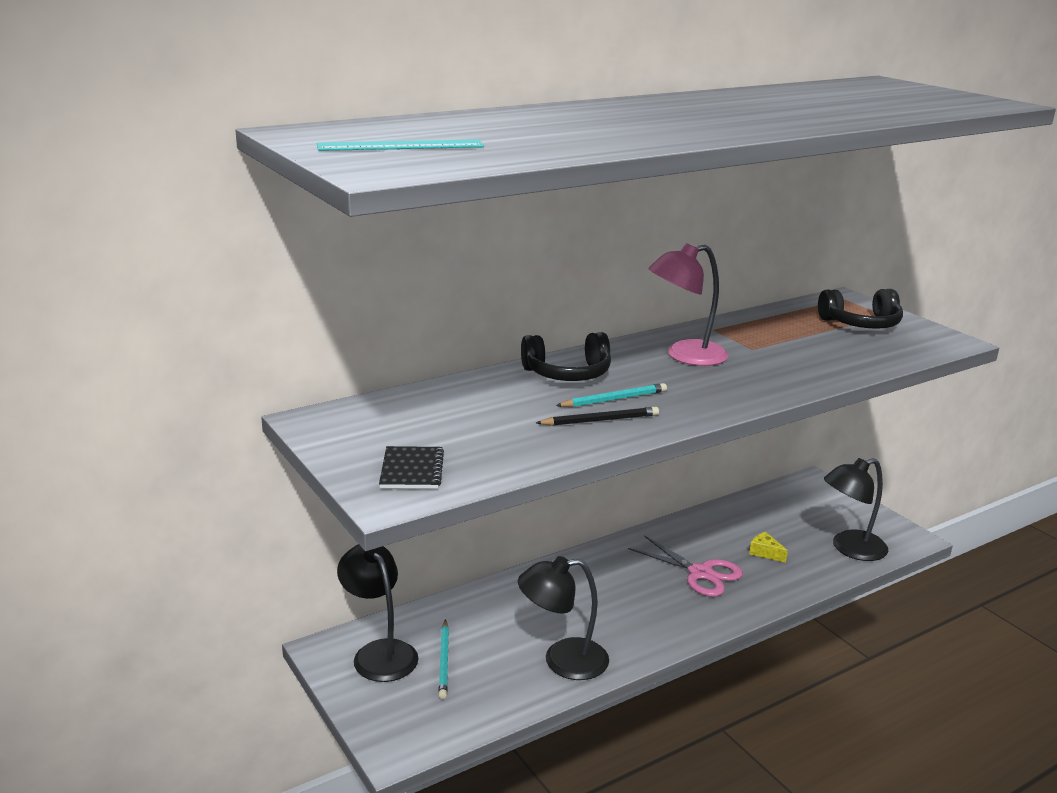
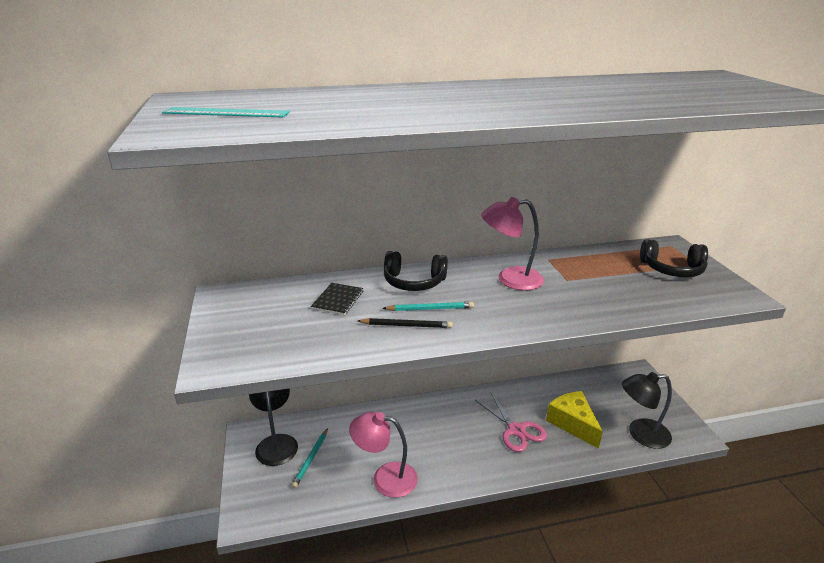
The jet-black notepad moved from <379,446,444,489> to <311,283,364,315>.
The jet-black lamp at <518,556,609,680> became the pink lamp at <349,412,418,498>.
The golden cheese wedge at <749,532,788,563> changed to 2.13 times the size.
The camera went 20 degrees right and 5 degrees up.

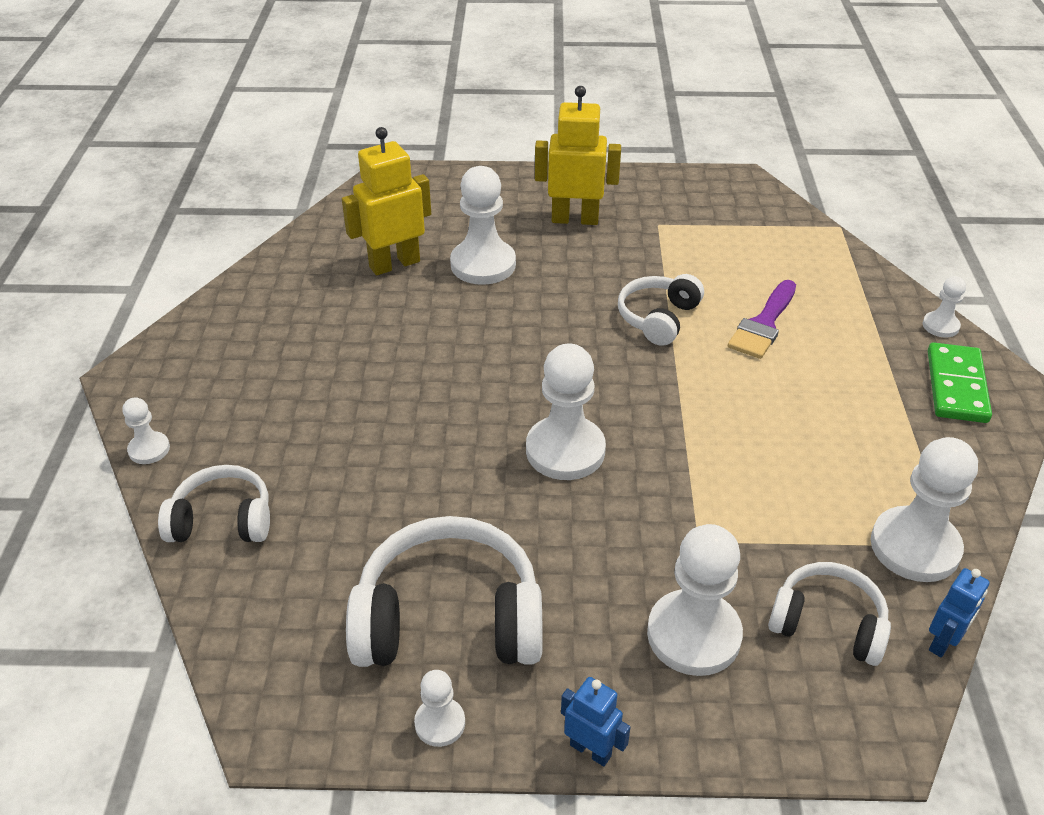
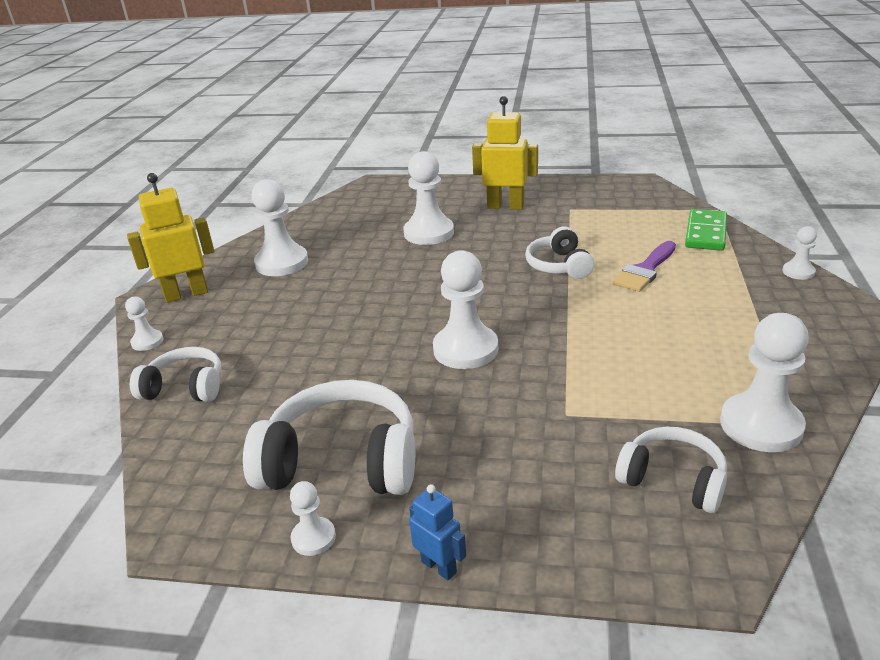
The blue robot at <929,568,990,657> disappeared.
The golden robot moved from <342,127,431,275> to <127,173,214,303>.
The white pawn moved from <647,524,743,676> to <251,179,308,276>.
The leaf-green domino tile moved from <928,342,992,423> to <685,209,727,251>.
The white over-ear headphones at <618,274,704,346> turned 45 degrees counterclockwise.
The camera went 10 degrees right and 10 degrees down.

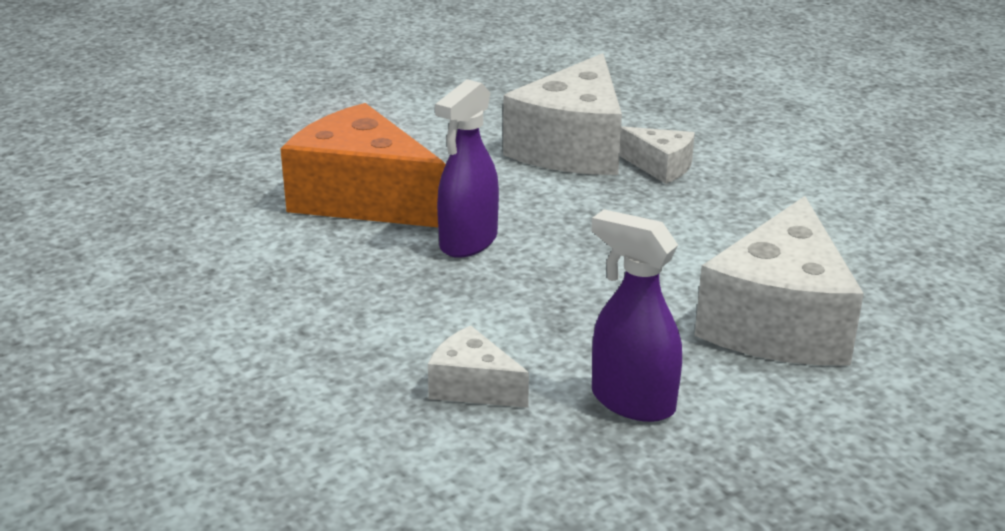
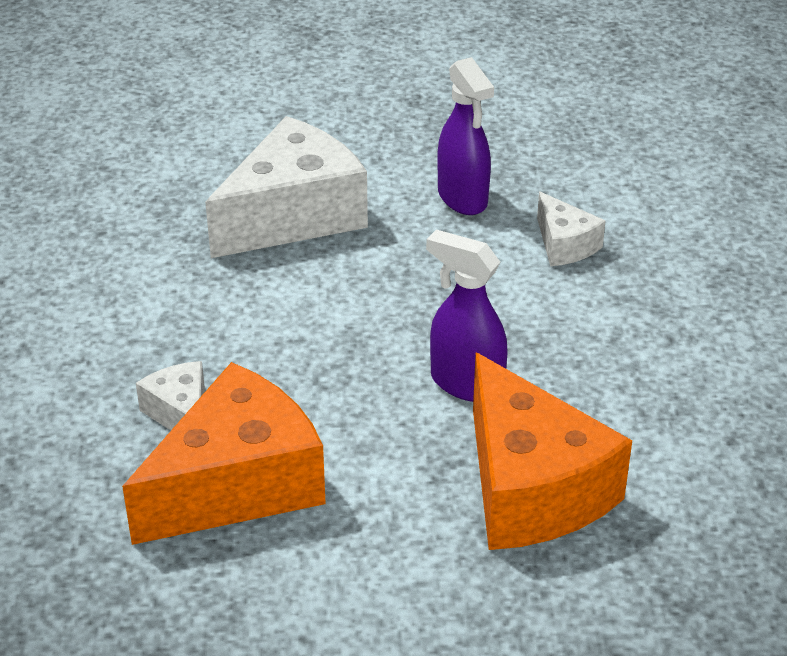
The white cheese wedge at <503,53,622,175> became the bright orange cheese wedge at <122,362,326,545>.
The violet sprayer at <435,79,499,258> turned 120 degrees counterclockwise.
The camera went 150 degrees left and 10 degrees up.

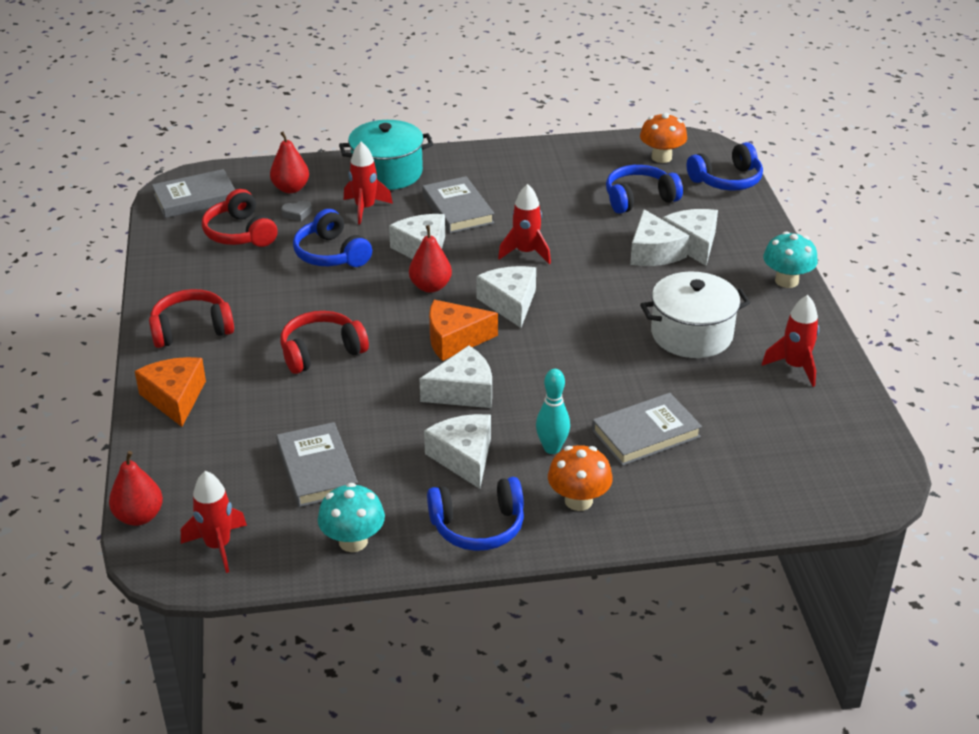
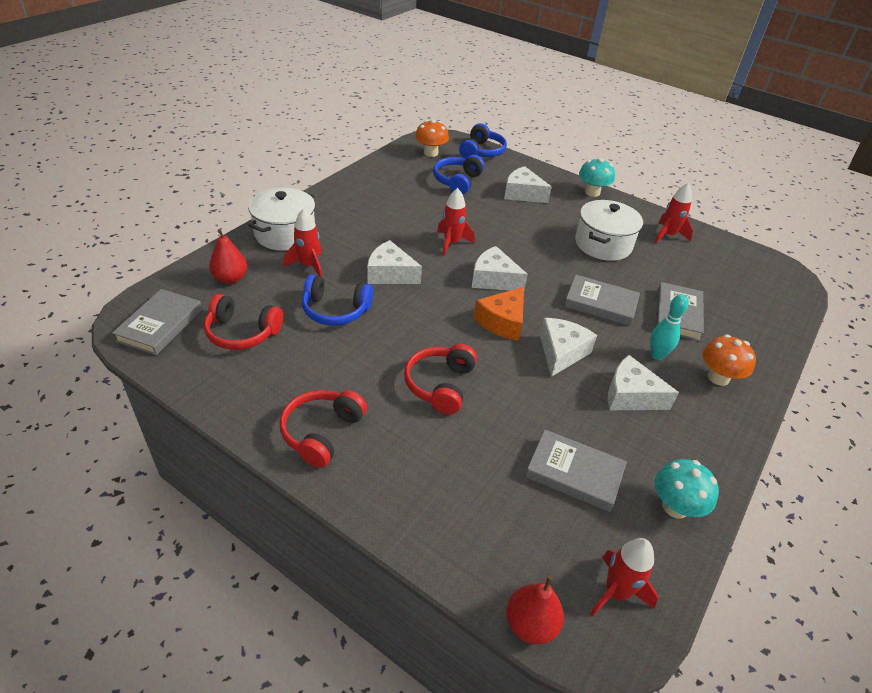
The bright orange cheese wedge at <135,357,206,427> disappeared.
The gray heart shape at <281,200,312,221> disappeared.
The red toy pear at <409,225,452,293> disappeared.
The blue over-ear headphones at <427,477,524,551> disappeared.
The white cheese wedge at <630,209,689,266> disappeared.
The gray book moved from <422,176,494,234> to <564,275,640,326>.
The aqua pot at <339,120,433,190> became the white pot at <248,188,315,251>.
The camera went 50 degrees left and 5 degrees up.

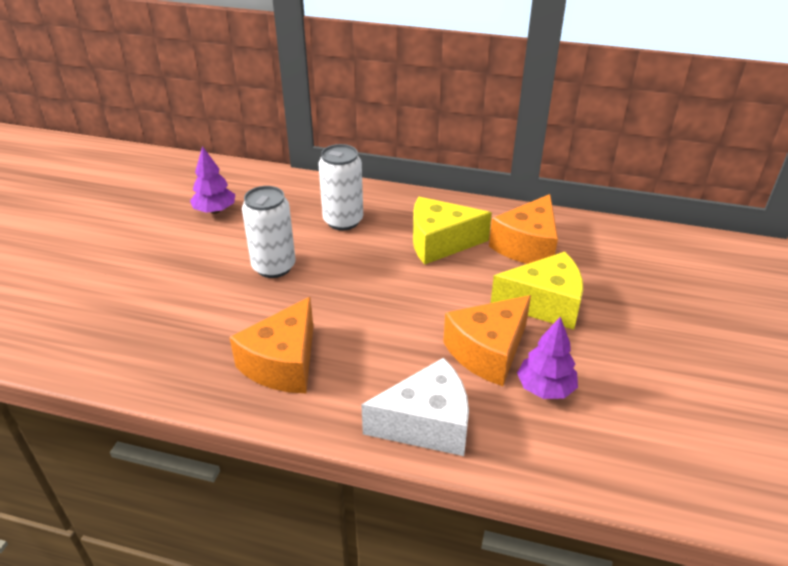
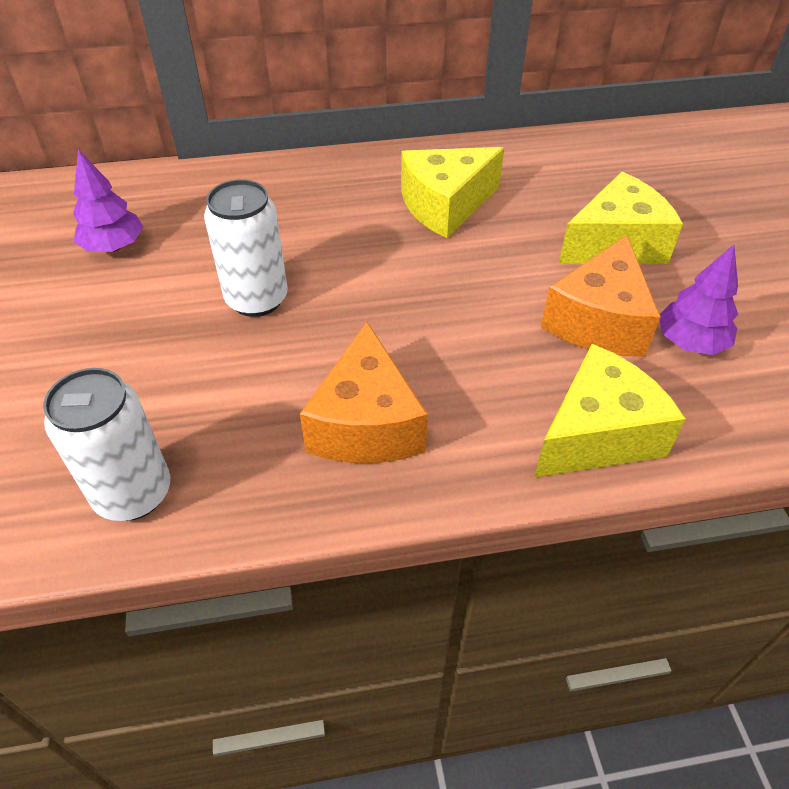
The bright orange cheese wedge at <489,194,558,264> disappeared.
The white tin moved from <318,144,363,230> to <43,368,170,521>.
The white cheese wedge at <361,358,469,456> became the golden cheese wedge at <534,344,686,477>.
The camera went 25 degrees left and 10 degrees up.

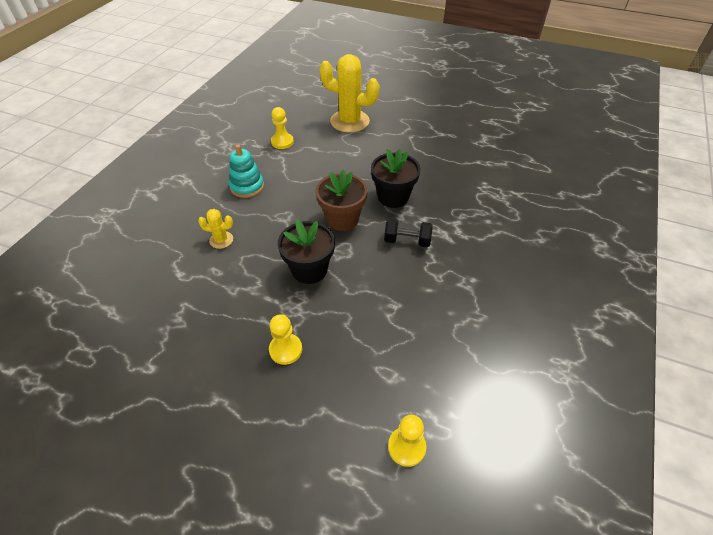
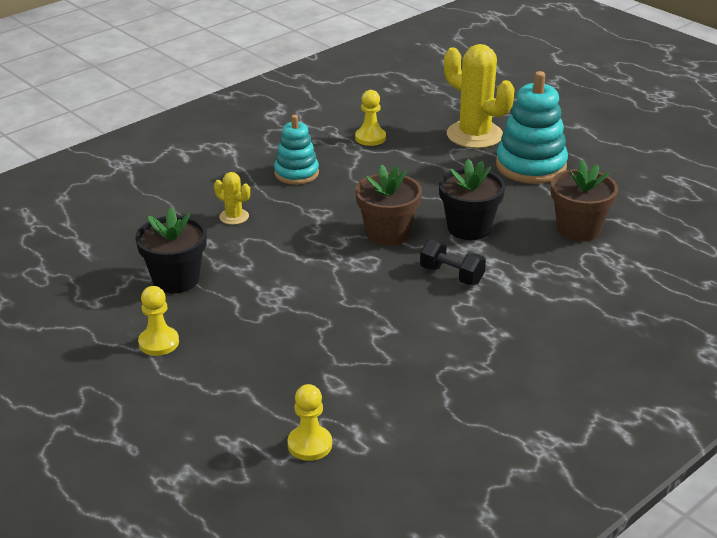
The aqua stacking rings at <496,71,568,184> appeared.
The brown flower pot at <551,160,618,242> appeared.
The golden pawn moved from <269,314,302,365> to <138,286,179,356>.
The jet-black flower pot moved from <278,219,335,284> to <135,207,207,293>.
The camera went 25 degrees right and 15 degrees down.

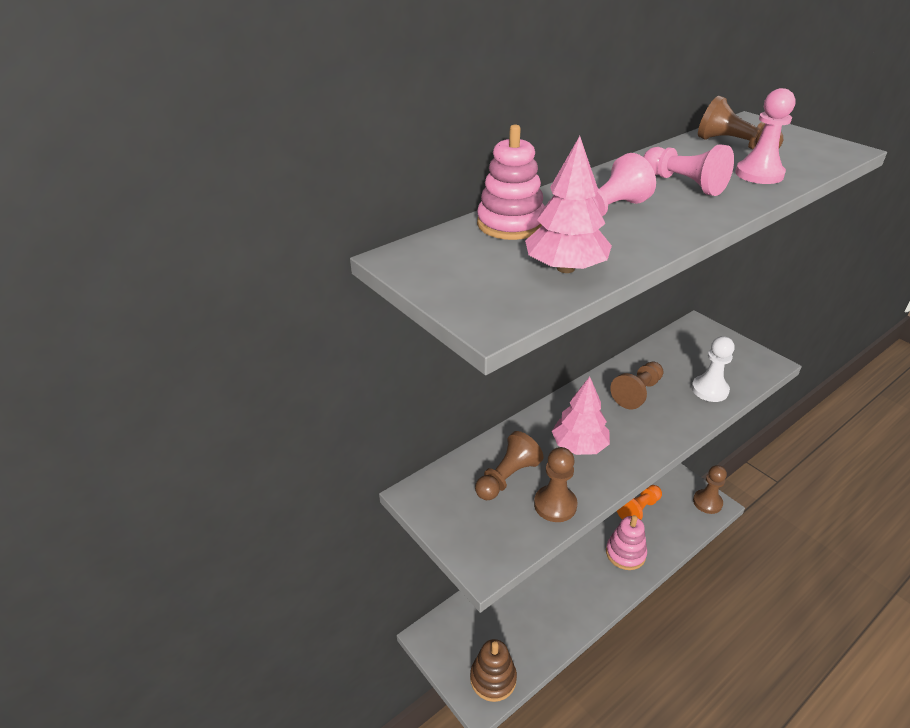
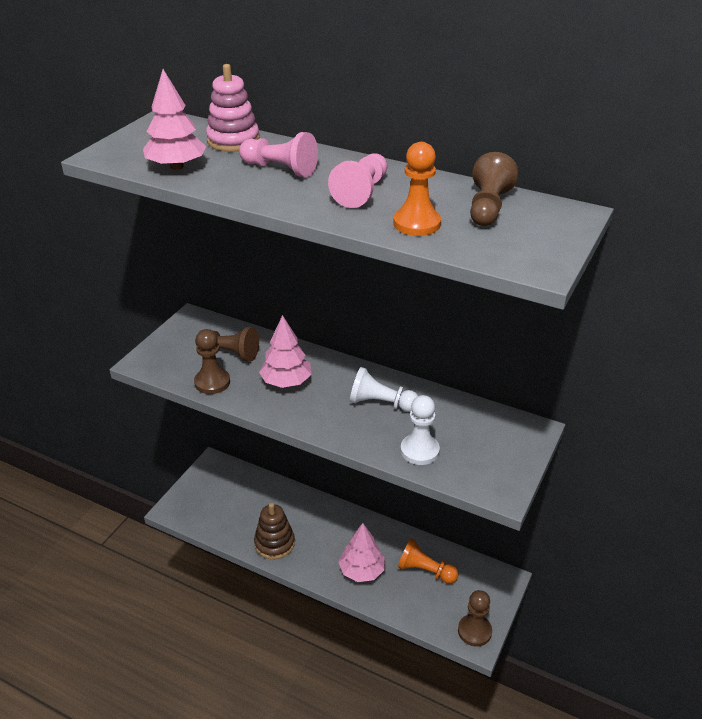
The brown stacking rings moved from <470,639,517,702> to <254,503,295,559>.
The pink stacking rings at <606,515,647,570> was replaced by the pink toy tree at <338,523,385,582>.
The brown pawn at <610,362,664,409> became the white pawn at <350,367,418,412>.
The pink pawn at <735,88,795,184> became the bright orange pawn at <394,142,441,236>.
The camera went 65 degrees right and 0 degrees up.

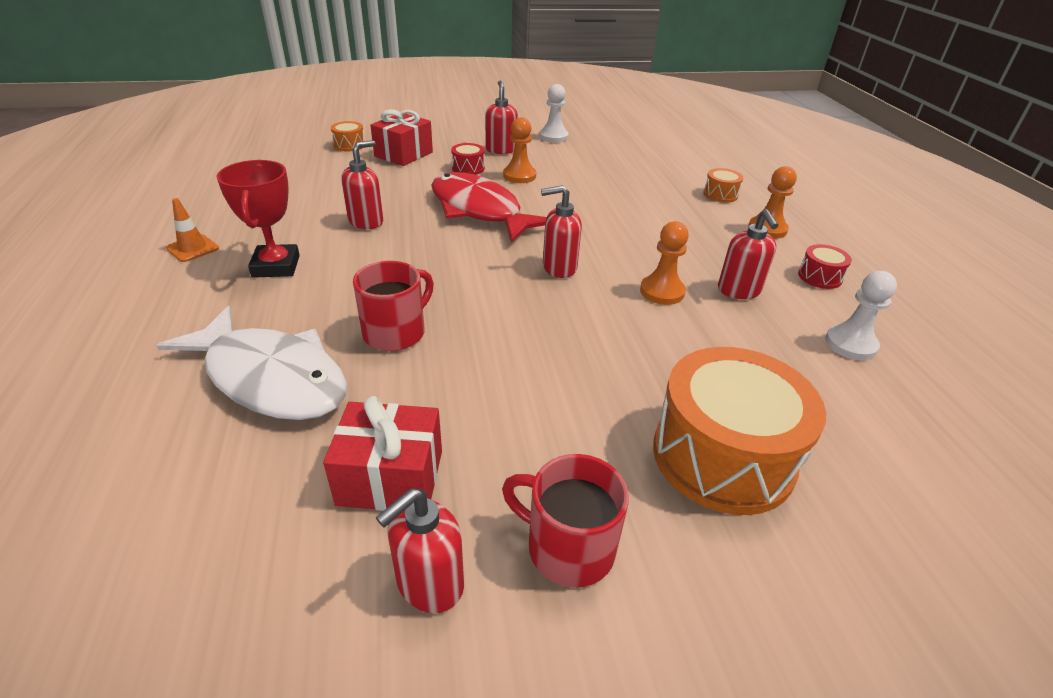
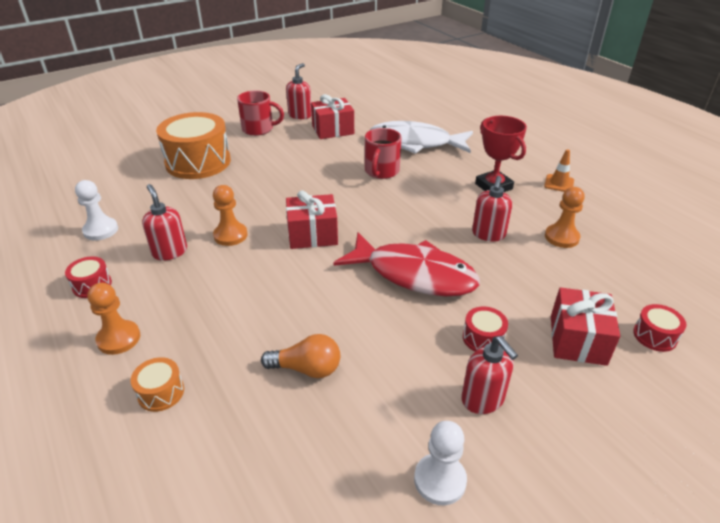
The bright orange lightbulb at <261,334,340,378> appeared.
The bright orange pawn moved from <503,117,536,183> to <545,187,585,248>.
The red soap pump at <541,185,582,278> was replaced by the red wrapped gift at <286,190,338,249>.
The bright orange toy drum at <331,121,364,151> became the red toy drum at <633,304,686,352>.
The camera went 160 degrees right and 0 degrees up.

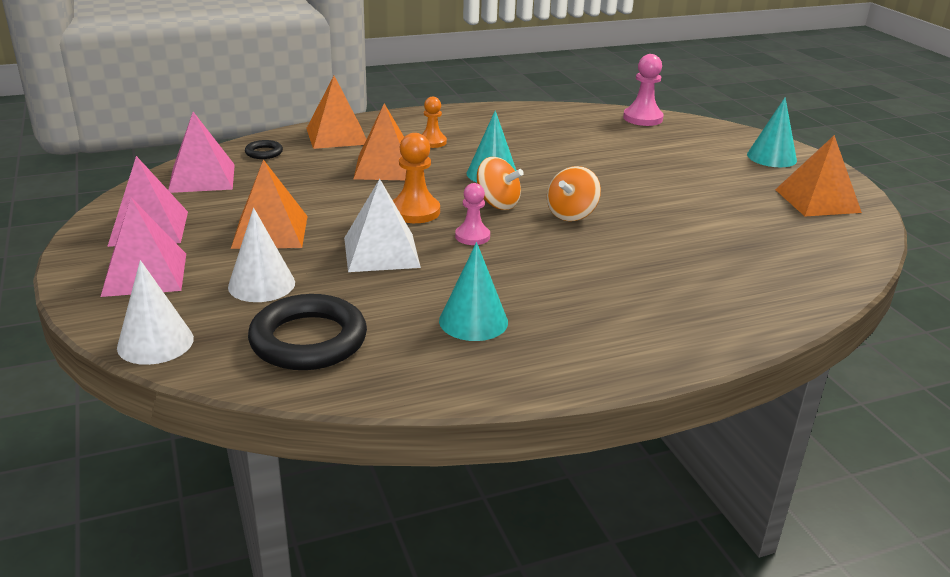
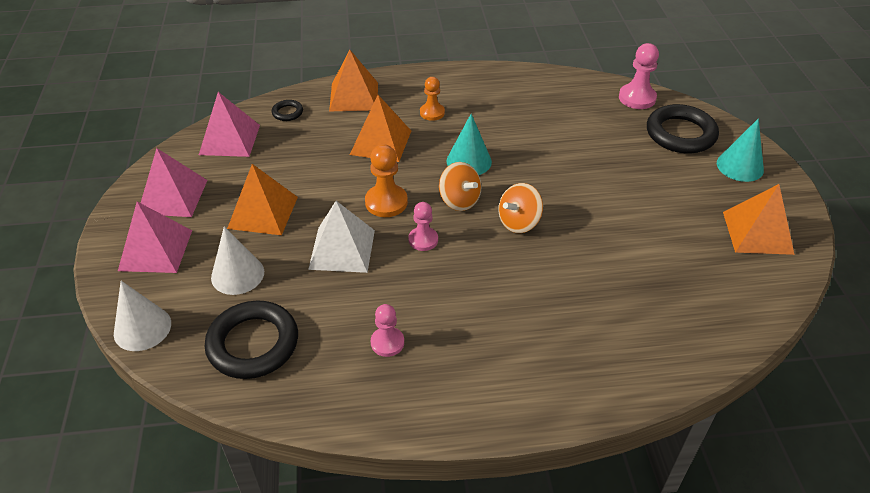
The jet-black ring at <647,104,719,153> appeared.
The aqua cone at <439,242,508,341> was replaced by the pink pawn at <371,304,404,357>.
The camera went 15 degrees right and 15 degrees up.

